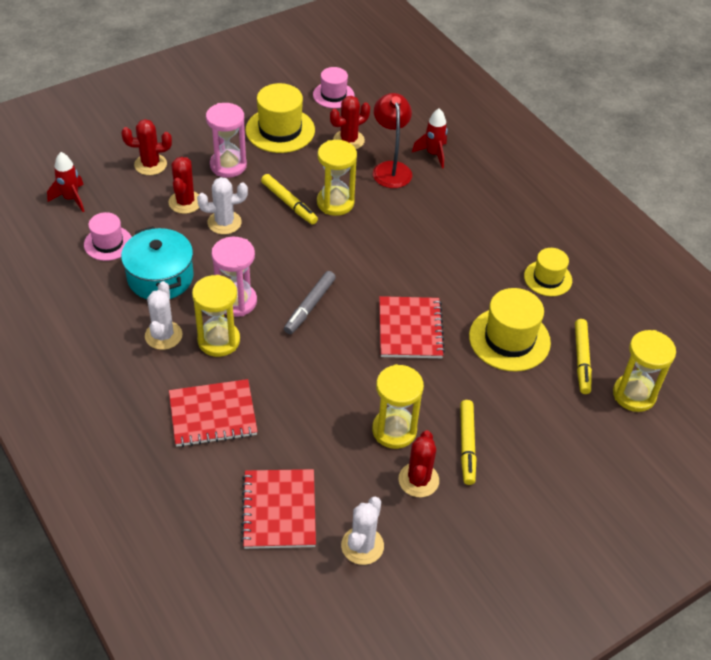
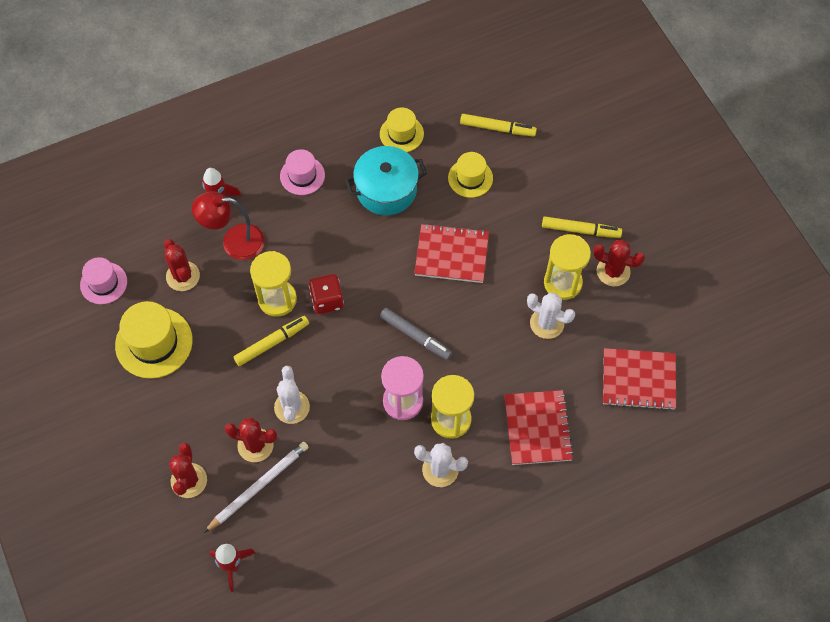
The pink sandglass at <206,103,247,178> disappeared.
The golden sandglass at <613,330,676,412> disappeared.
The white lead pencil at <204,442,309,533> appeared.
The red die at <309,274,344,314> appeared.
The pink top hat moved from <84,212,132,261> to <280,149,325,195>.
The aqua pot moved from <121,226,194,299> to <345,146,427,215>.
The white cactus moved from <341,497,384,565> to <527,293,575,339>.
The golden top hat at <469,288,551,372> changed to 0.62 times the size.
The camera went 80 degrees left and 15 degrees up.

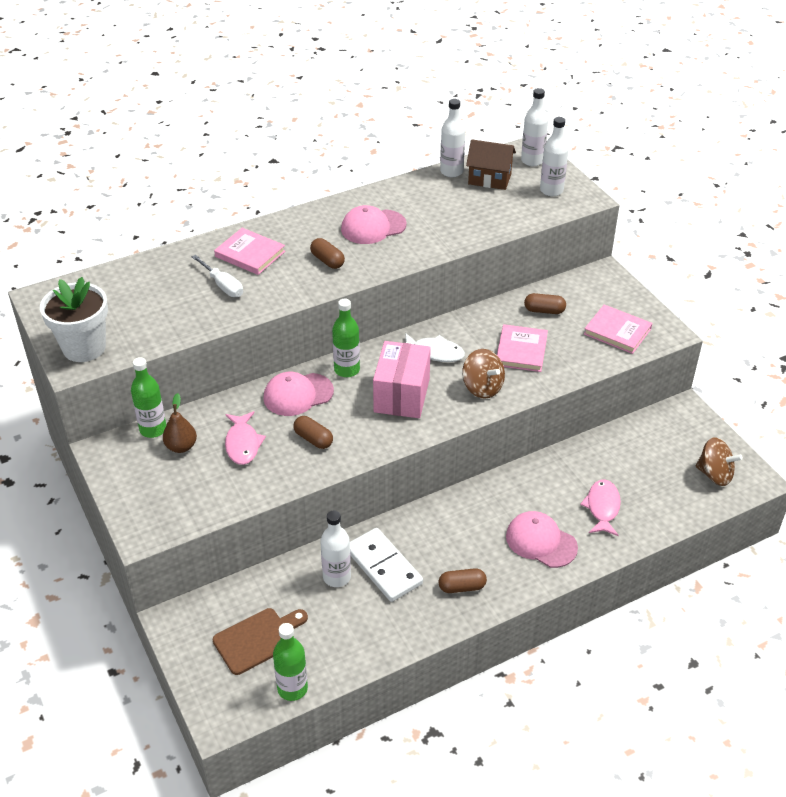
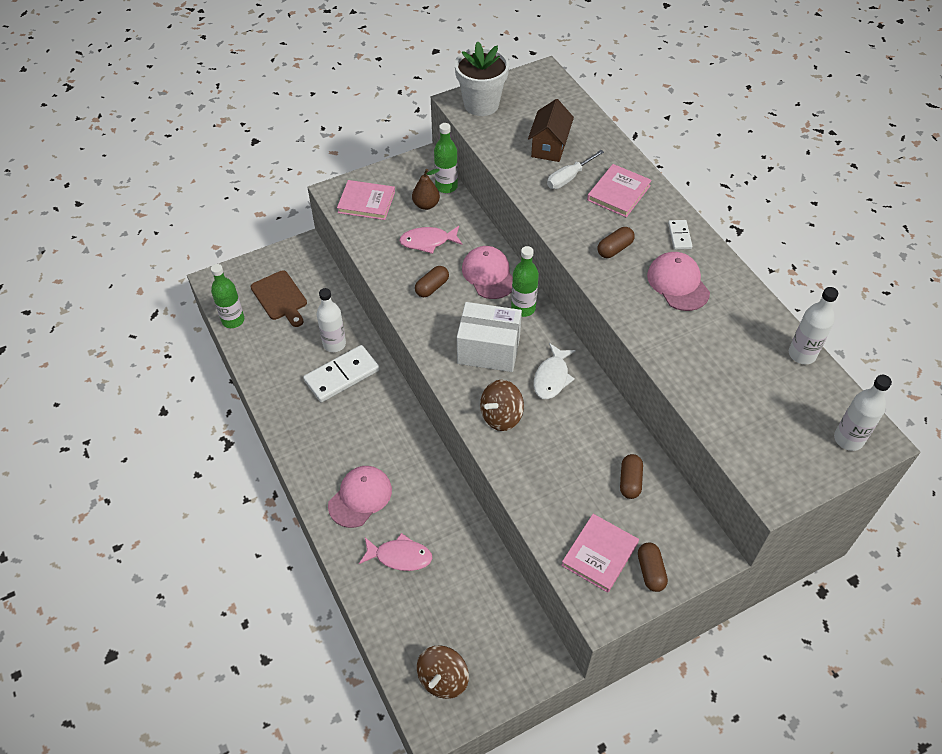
The white flask at <540,117,569,196> disappeared.
The white domino tile at <668,220,693,250> appeared.
The brown pill moved from <439,568,487,593> to <638,543,668,592>.
The brown toy house moved from <466,139,516,190> to <528,99,574,162>.
The pink book moved from <497,324,548,372> to <337,180,395,220>.
The pink parcel at <373,341,431,418> became the white parcel at <457,302,522,372>.
The camera went 90 degrees right and 10 degrees up.

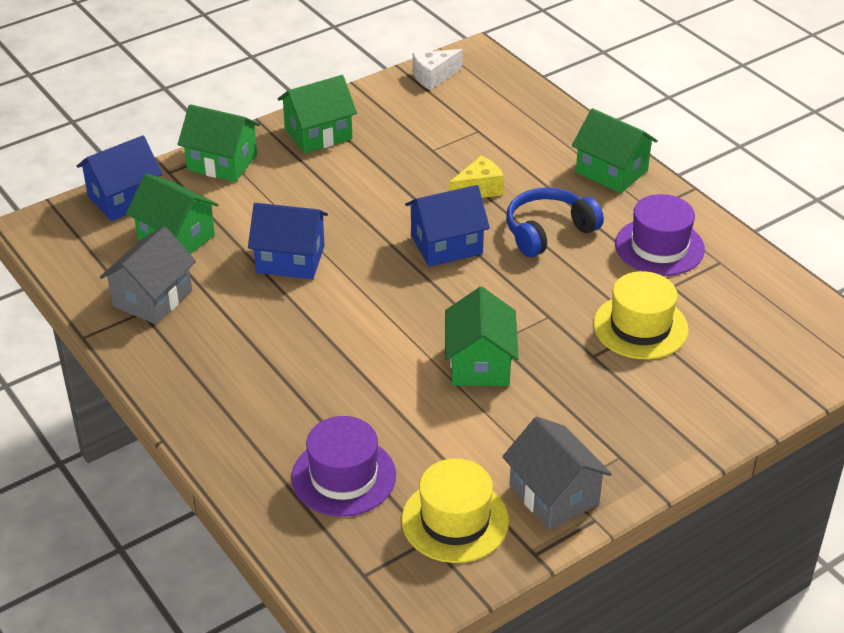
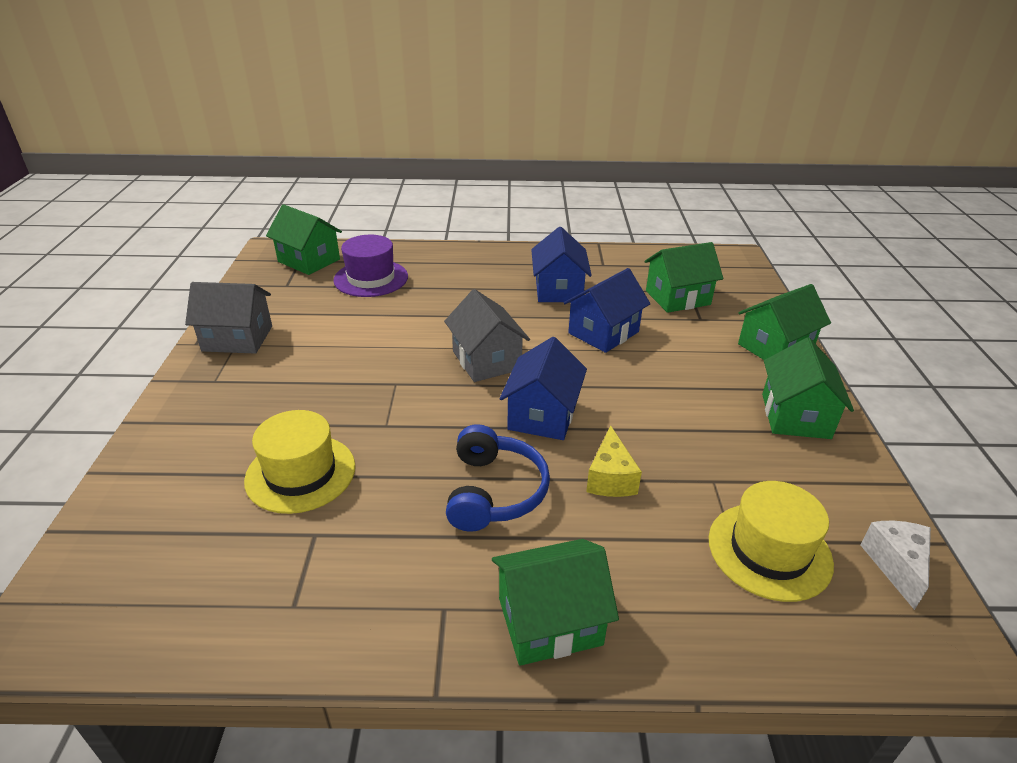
The violet top hat at <615,194,705,276> disappeared.
The blue toy house moved from <77,135,163,221> to <531,227,592,302>.
The gray toy house moved from <100,226,196,324> to <444,289,530,382>.
The golden top hat moved from <402,459,509,563> to <709,481,834,602>.
The leaf-green toy house moved from <445,287,519,386> to <266,204,342,275>.
The camera went 125 degrees right and 5 degrees down.

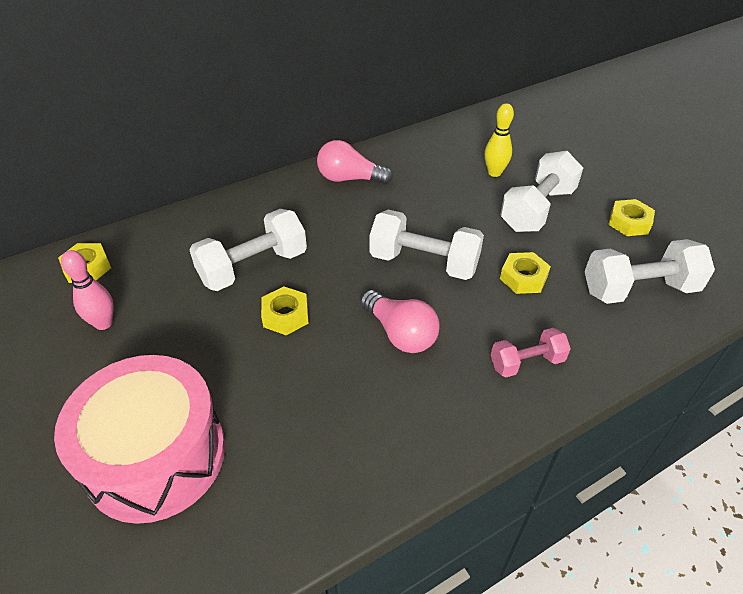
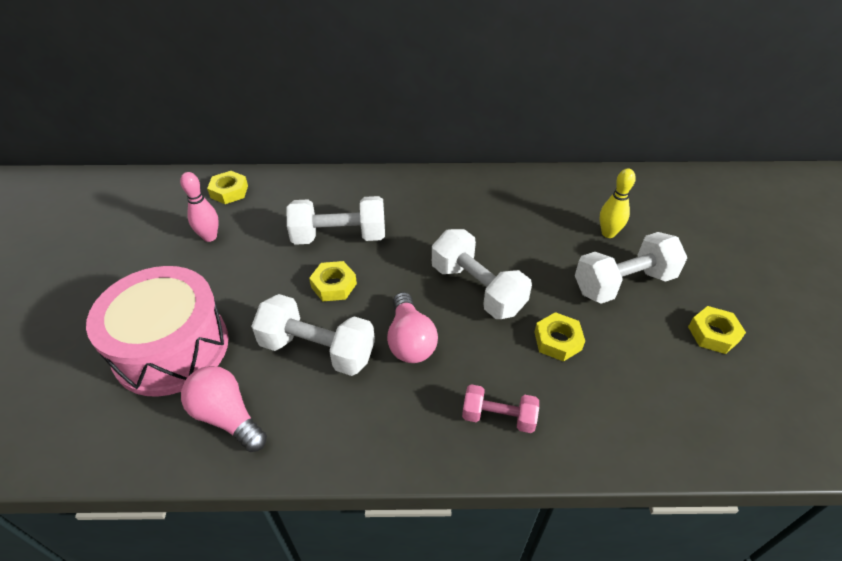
The pink lightbulb moved from <317,140,393,185> to <181,366,267,452>.
The white free weight moved from <584,239,715,304> to <251,294,375,376>.
The camera went 30 degrees right and 0 degrees up.

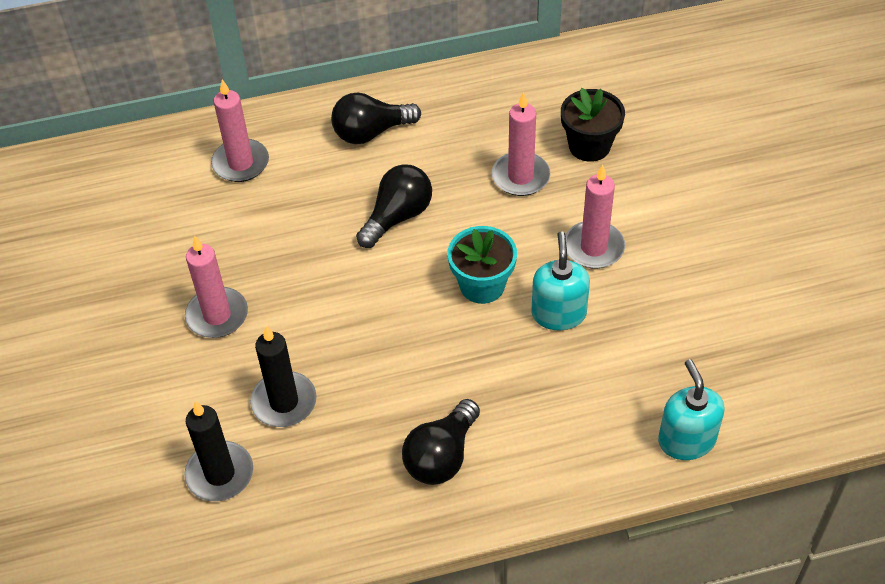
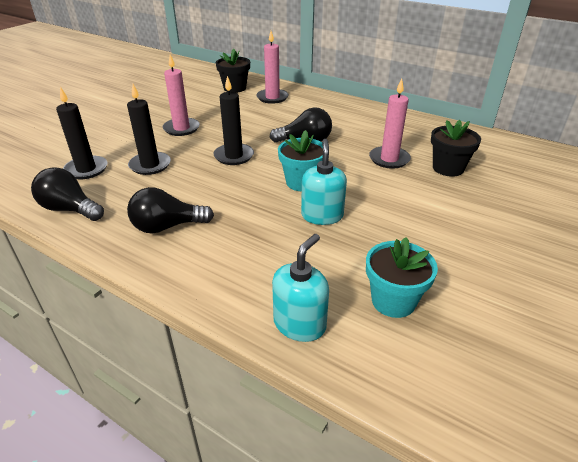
The pink pillar candle at <565,165,625,269> disappeared.
The jet-black pillar candle at <213,76,254,165> appeared.
The jet-black flower pot at <216,48,250,93> appeared.
The aqua flower pot at <366,237,438,318> appeared.
The jet-black lightbulb moved from <331,92,421,144> to <31,167,104,221>.
The aqua soap pump at <531,231,590,331> turned 45 degrees counterclockwise.
The camera went 45 degrees right and 15 degrees down.

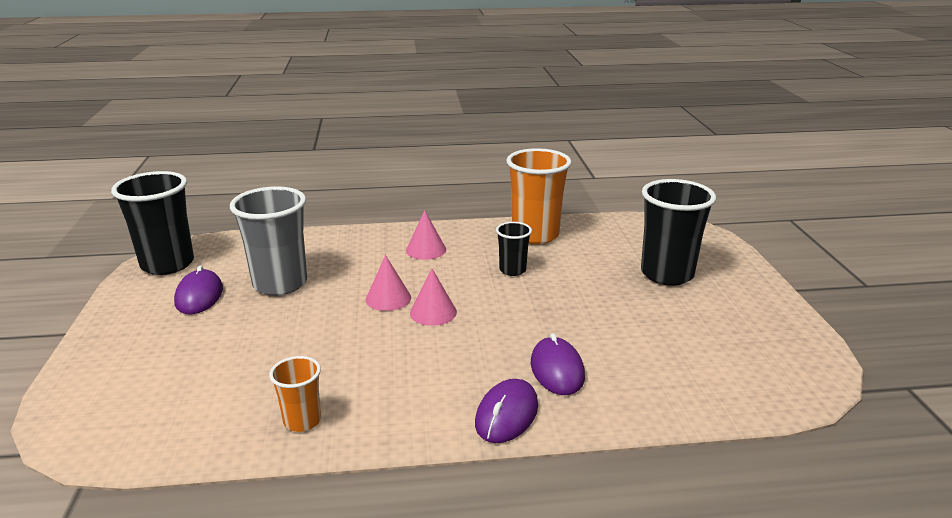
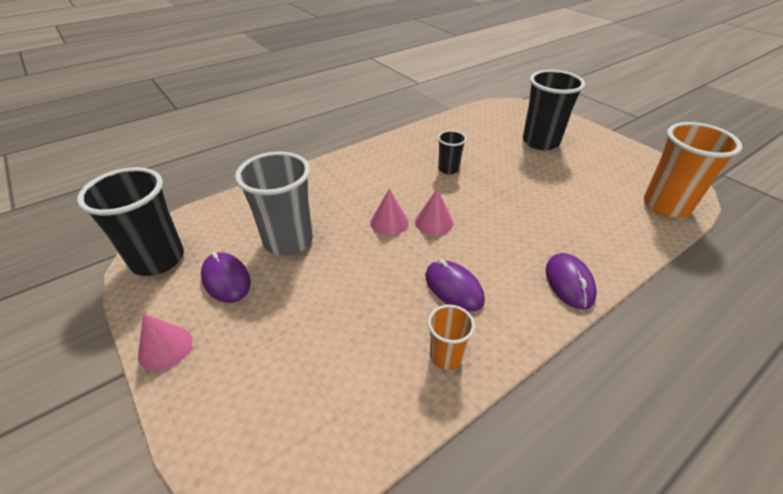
The pink cone moved from <406,210,446,260> to <138,314,192,371>.
The bright orange cup moved from <506,148,572,244> to <644,122,742,218>.
The violet mouse moved from <531,333,585,395> to <425,260,485,312>.
The camera went 30 degrees left and 15 degrees up.

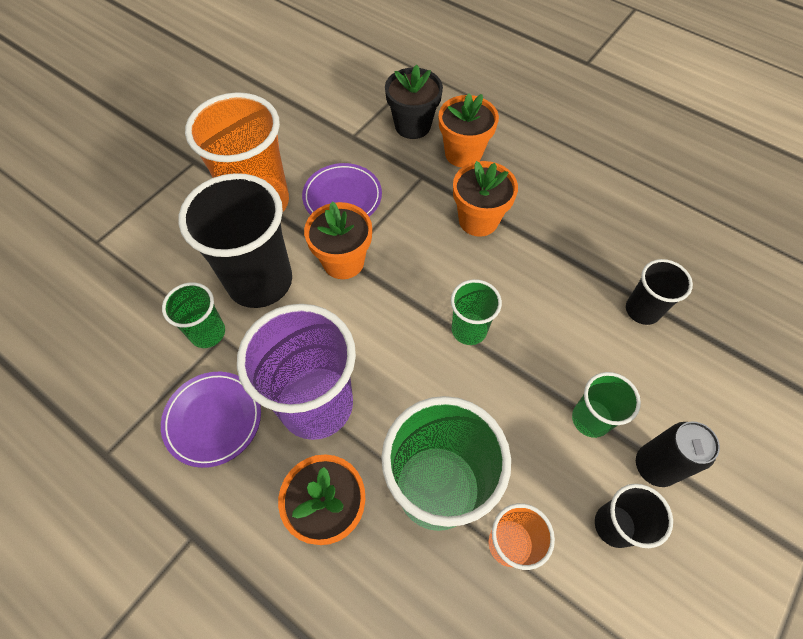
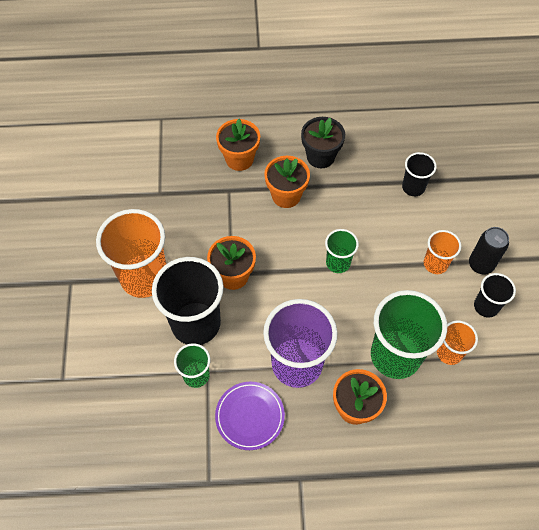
The violet flat dish at <302,163,382,216> disappeared.
The jet-black flower pot moved from <385,65,443,139> to <301,117,345,168>.
The leaf-green cup at <572,372,641,438> became the bright orange cup at <424,230,461,274>.
The camera went 40 degrees left and 0 degrees up.

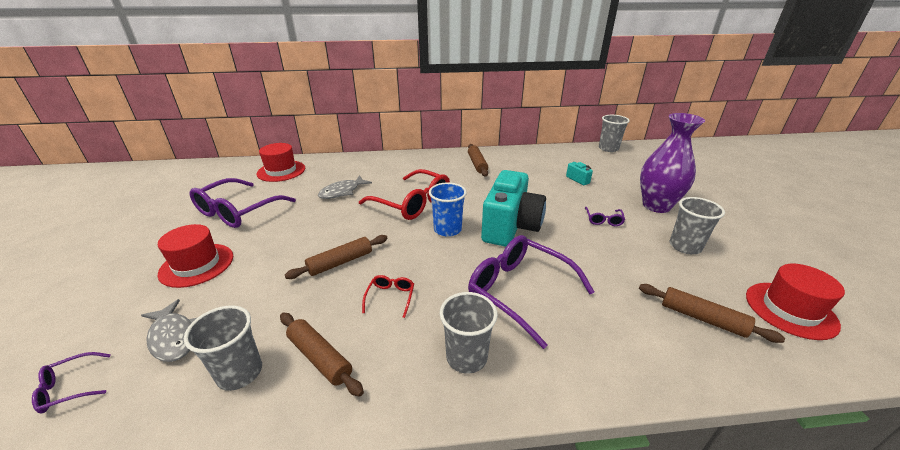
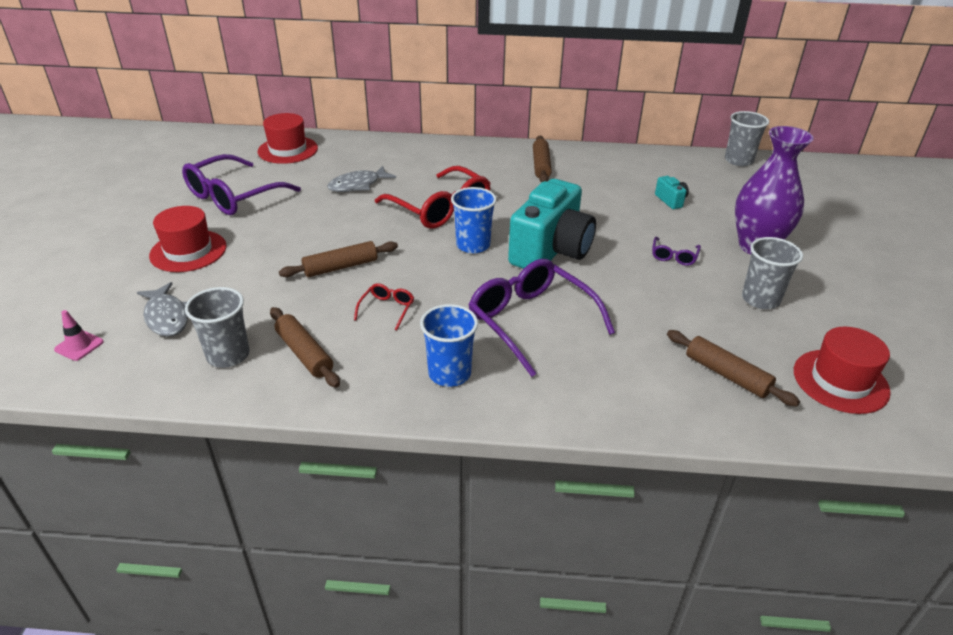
The violet glasses at <32,352,111,414> was replaced by the pink road cone at <54,310,104,361>.
The gray cup at <440,292,498,374> became the blue cup at <420,304,478,387>.
The camera went 10 degrees right and 5 degrees up.

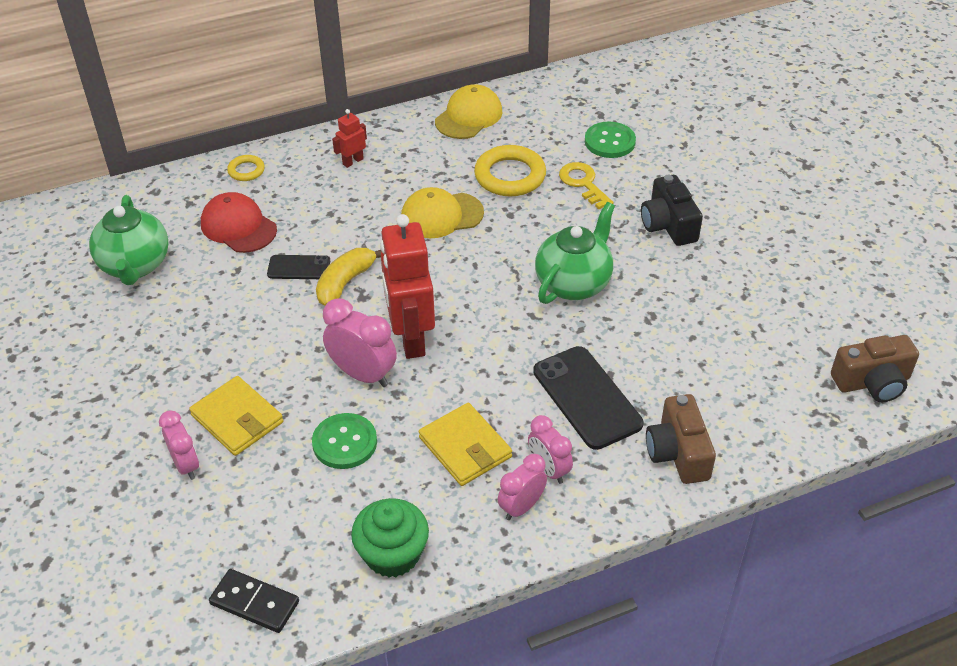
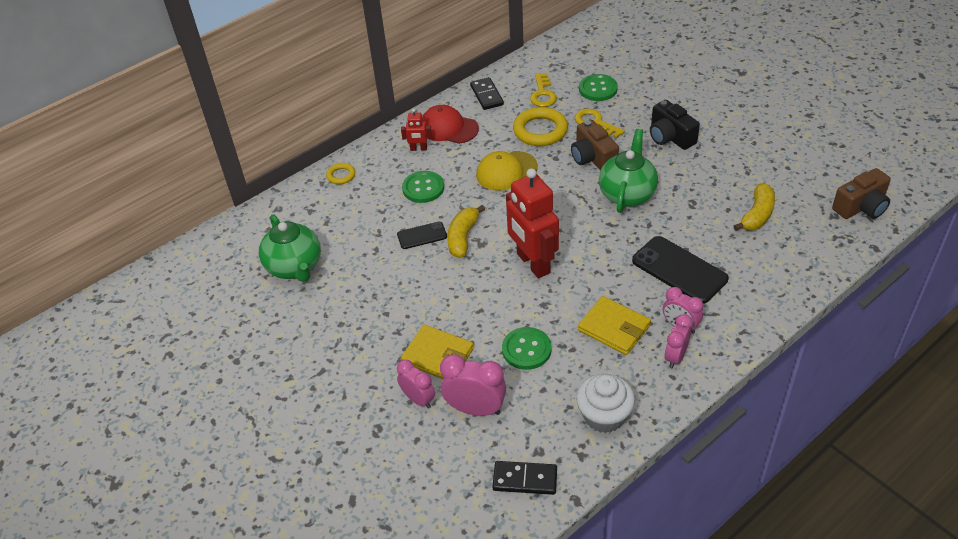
The leaf-green sewing button at <402,171,444,203> appeared.
The golden key at <530,73,557,107> appeared.
The golden toy banana at <734,183,775,231> appeared.
The red peaked cap moved from <201,192,277,253> to <422,105,479,144>.
The pink bedside clock moved from <323,298,397,387> to <440,354,506,416>.
The brown camera moved from <646,394,716,484> to <571,120,619,171>.
The golden peaked cap at <435,84,502,139> was replaced by the jet-black domino tile at <470,77,504,110>.
The leaf-green cupcake at <351,498,429,577> became the white cupcake at <576,374,635,433>.
The red robot at <332,109,367,168> turned 120 degrees counterclockwise.
The camera went 15 degrees left and 0 degrees up.

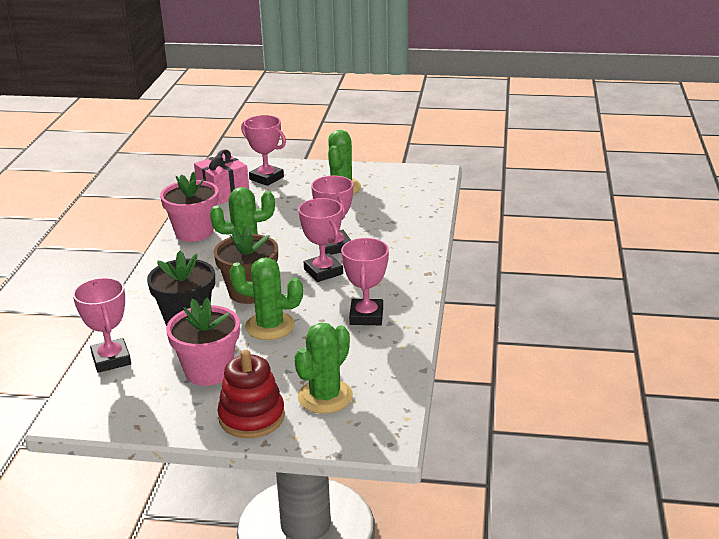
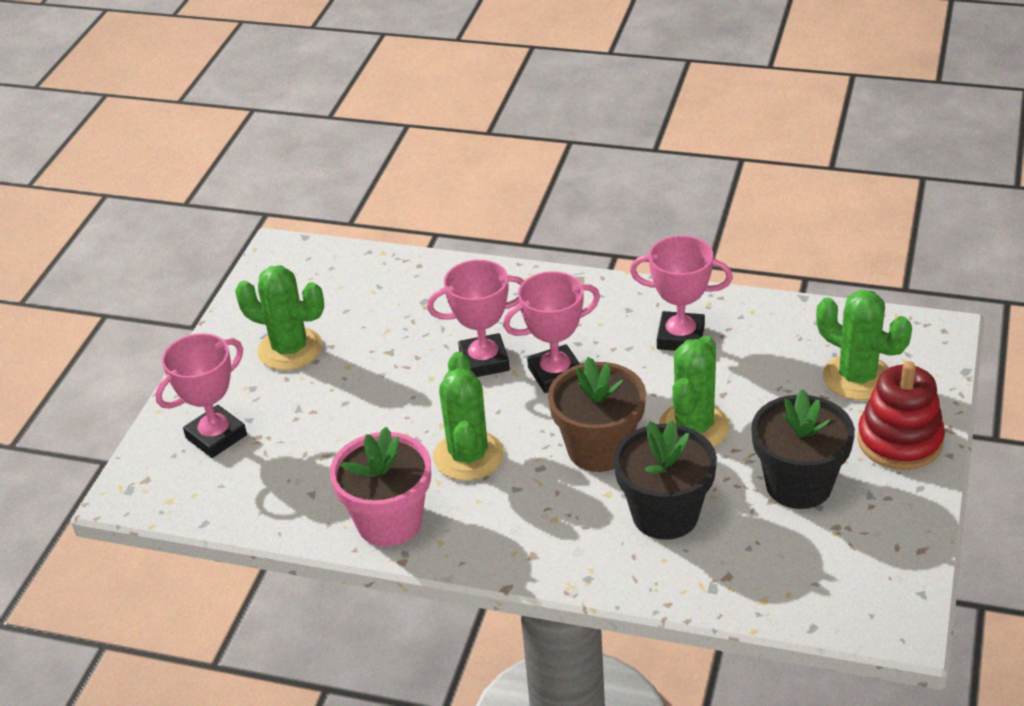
The pink award cup at <73,277,131,373> disappeared.
The pink wrapped gift at <194,149,249,205> disappeared.
The pink flower pot at <166,297,240,386> became the jet-black flower pot at <751,389,855,509>.
The camera went 80 degrees left and 10 degrees up.

